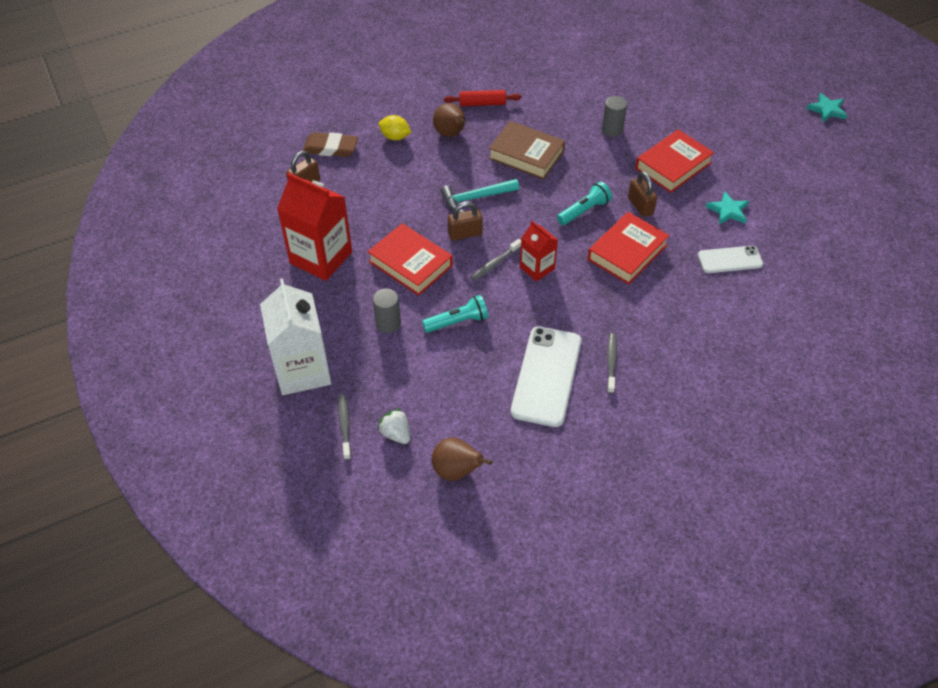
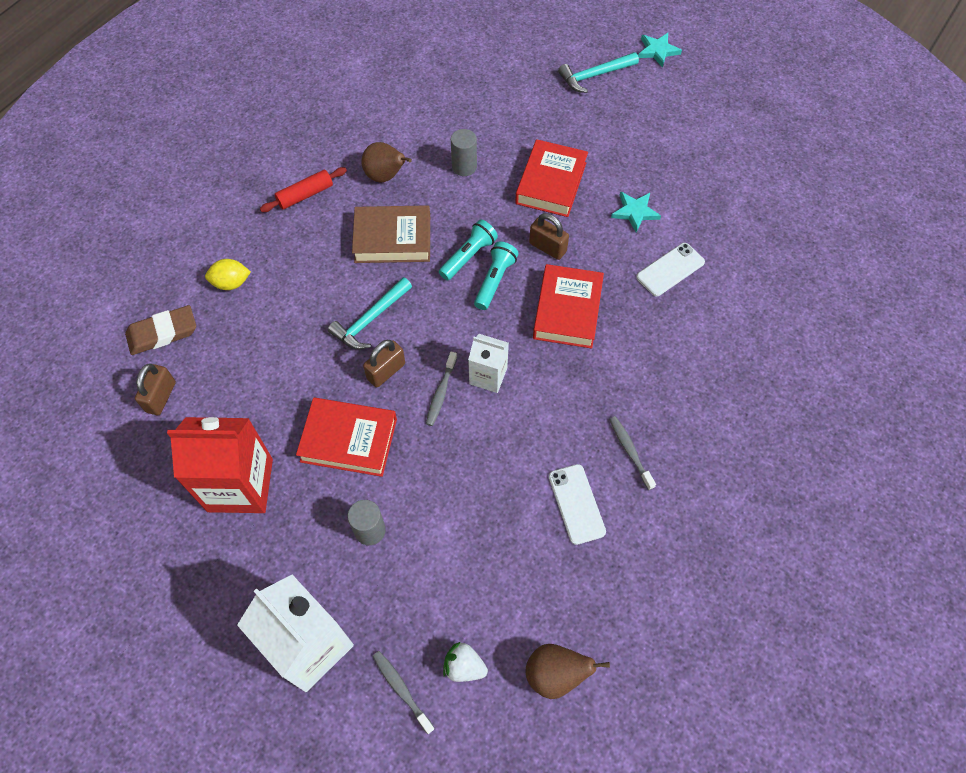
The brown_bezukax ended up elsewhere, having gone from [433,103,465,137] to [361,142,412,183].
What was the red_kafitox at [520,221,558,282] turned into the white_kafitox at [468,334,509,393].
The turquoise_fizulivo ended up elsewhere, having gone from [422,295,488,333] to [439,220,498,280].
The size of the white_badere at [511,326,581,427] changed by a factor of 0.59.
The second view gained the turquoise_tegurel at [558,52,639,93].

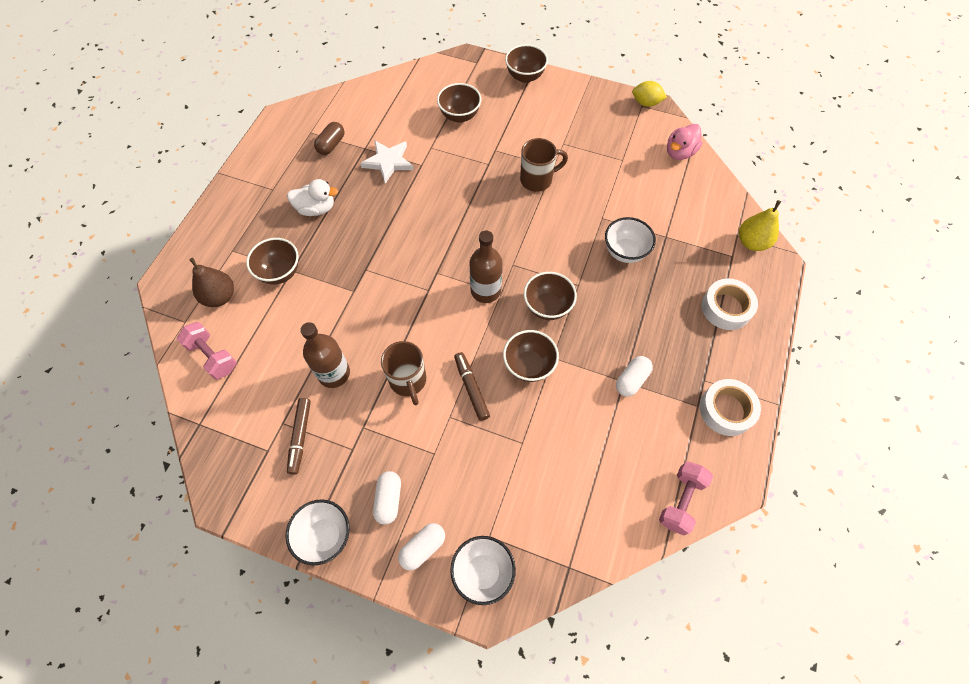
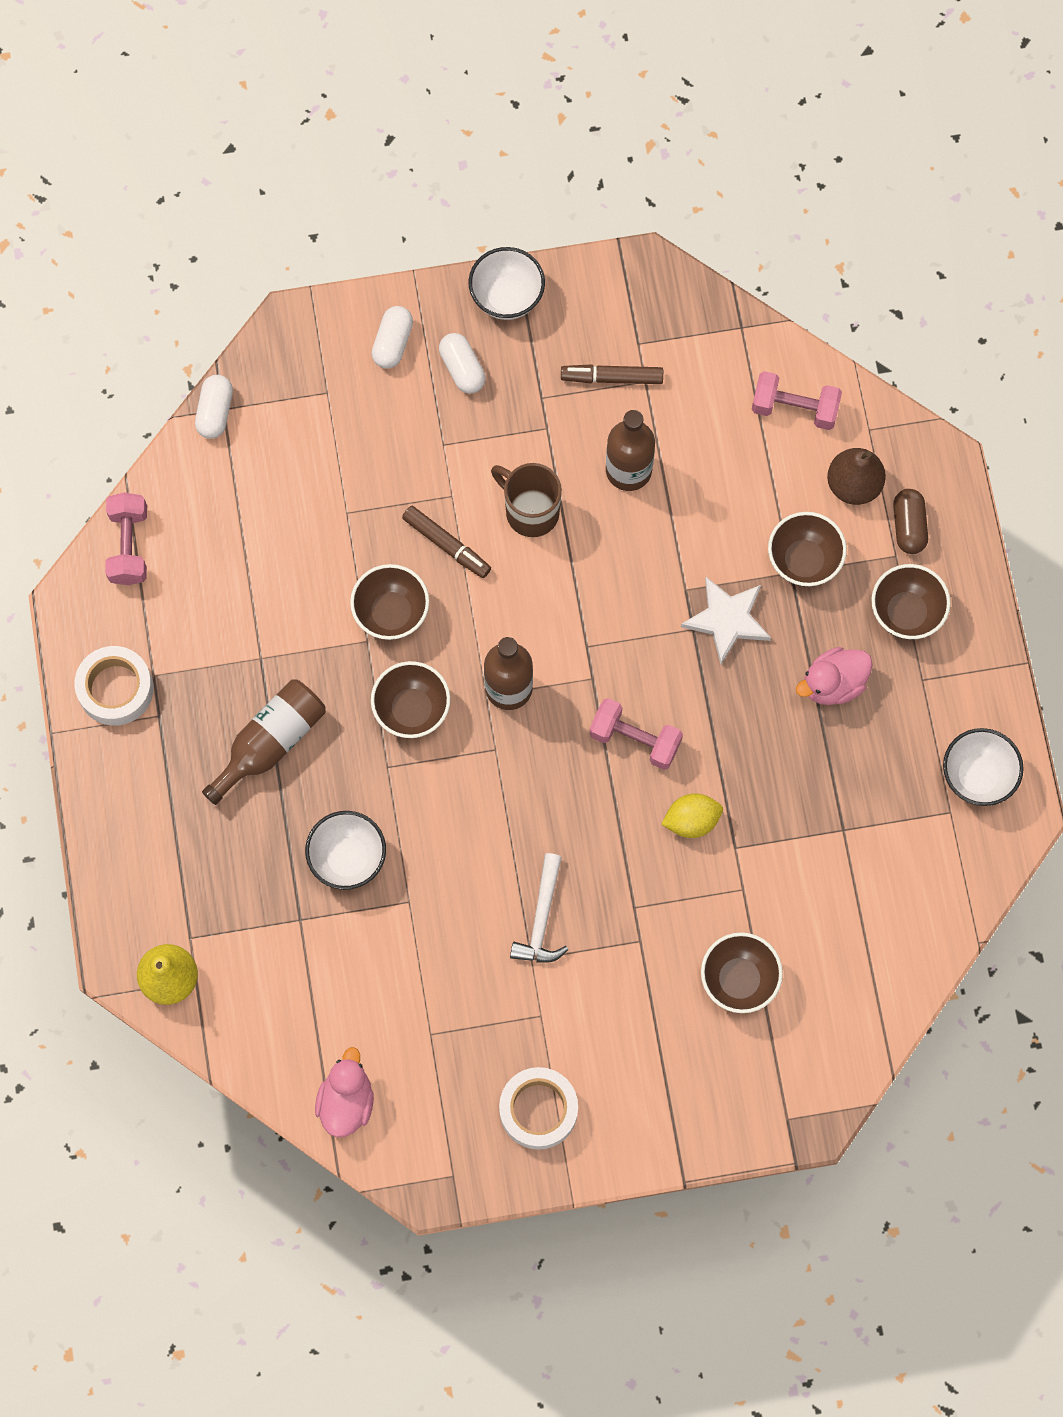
The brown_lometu ended up elsewhere, having gone from [505,44,548,83] to [871,564,951,639].
The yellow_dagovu ended up elsewhere, having gone from [632,81,667,107] to [661,793,723,838].
The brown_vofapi ended up elsewhere, having gone from [314,122,344,155] to [893,489,928,554].
Where the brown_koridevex stood at [520,138,568,192], the white_tegurel came to stand at [510,853,569,963].
The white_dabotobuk ended up elsewhere, having gone from [360,140,414,184] to [681,577,771,664].
What was the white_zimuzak at [287,179,338,216] turned into the pink_zimuzak at [796,647,873,705].
The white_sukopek ended up elsewhere, having gone from [702,279,758,330] to [499,1067,578,1150].
The white_vofapi ended up elsewhere, having gone from [616,356,653,397] to [195,375,233,439].
The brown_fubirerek at [287,398,311,475] ended up facing another way, 60 degrees counterclockwise from before.
The white_lometu ended up elsewhere, having gone from [450,536,516,605] to [943,728,1024,806].
The second view gained the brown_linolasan at [202,680,326,805].
The second view gained the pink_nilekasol at [589,698,683,770].

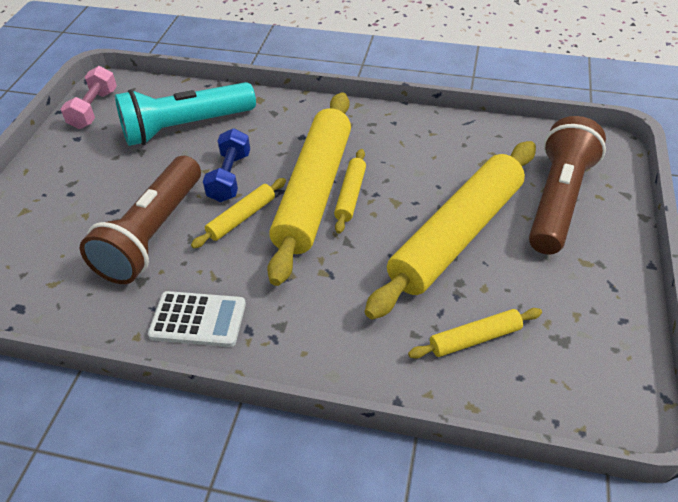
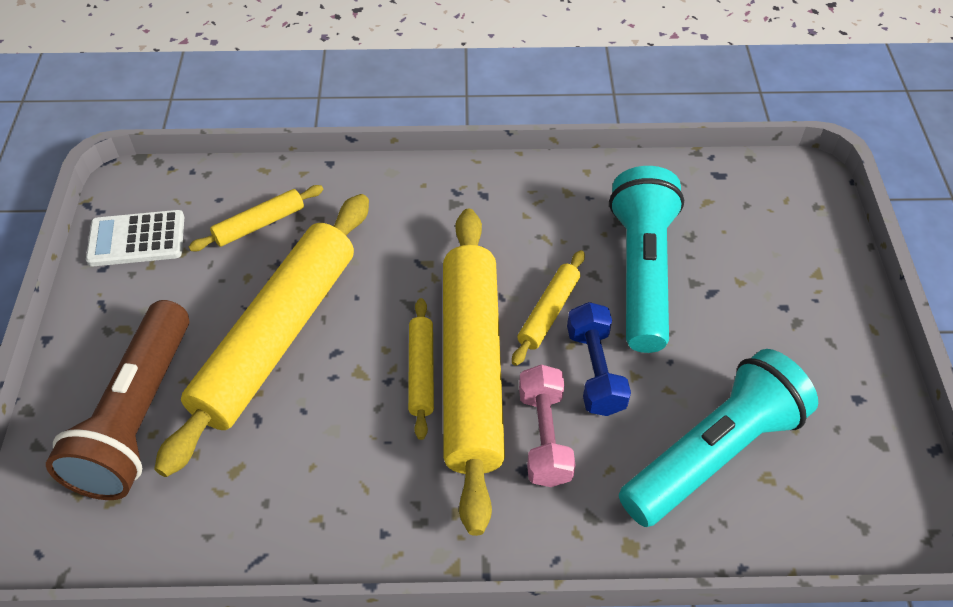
The pink_nilekasol ended up elsewhere, having gone from [61,66,117,129] to [519,364,576,487].
What was the brown_fizulivo at [80,156,201,284] turned into the turquoise_fizulivo at [609,166,684,353].
The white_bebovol ended up elsewhere, having gone from [148,291,246,347] to [86,210,184,267].

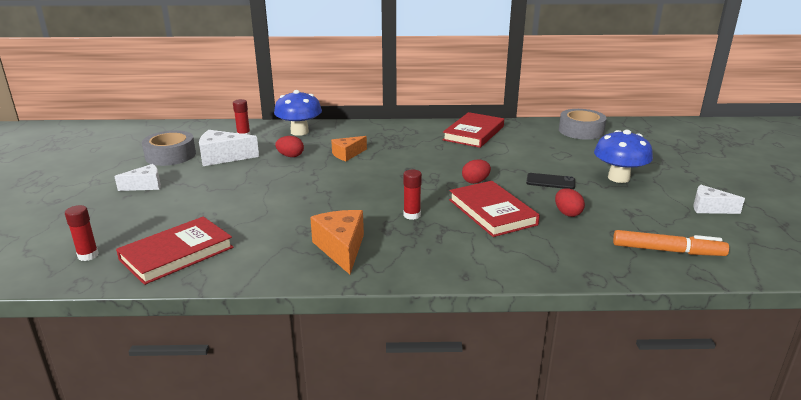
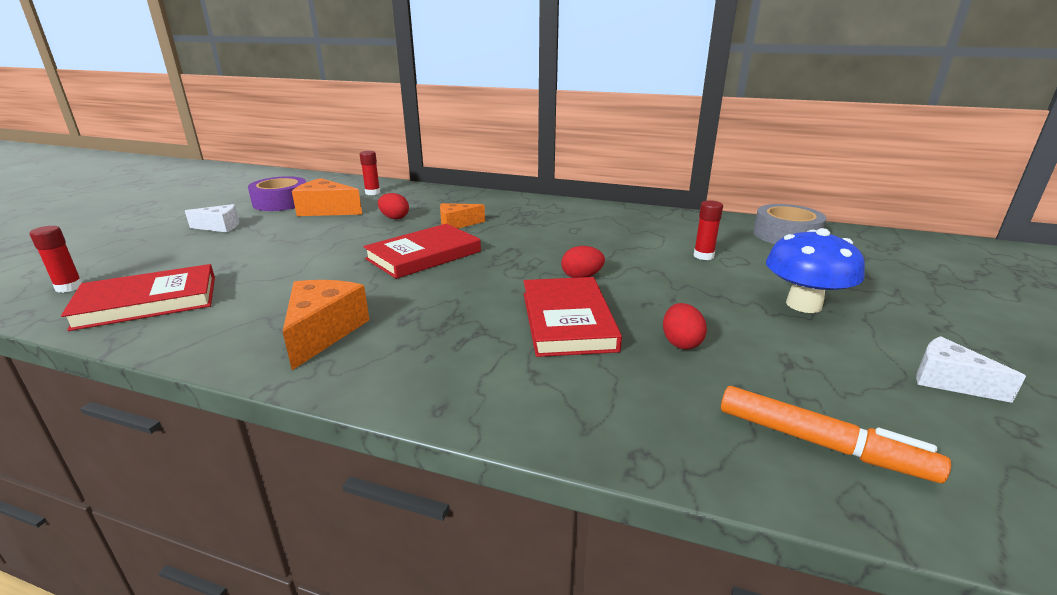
The second view lost the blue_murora at [274,90,322,136].
The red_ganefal ended up elsewhere, having gone from [443,112,504,148] to [363,224,481,279].
What was the grey_sukopek at [142,130,196,166] turned into the purple_sukopek at [248,176,306,211].
What was the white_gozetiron at [199,130,259,166] turned into the orange_gozetiron at [292,178,362,216].
The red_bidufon ended up elsewhere, having gone from [403,169,422,220] to [694,200,723,260].
The second view lost the black_badere at [526,173,575,189].

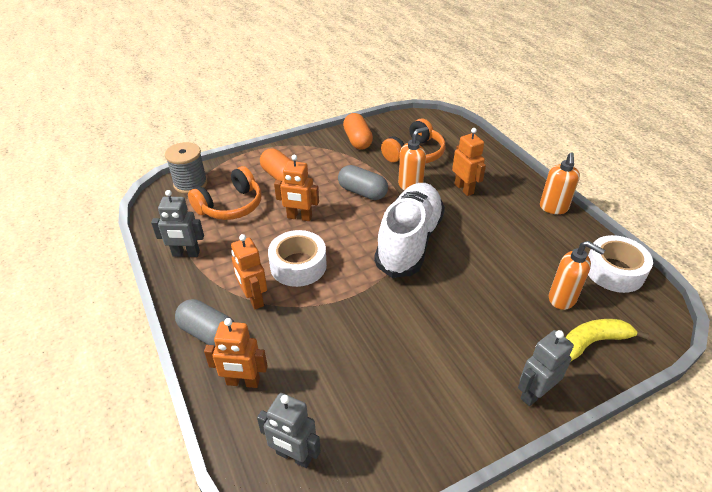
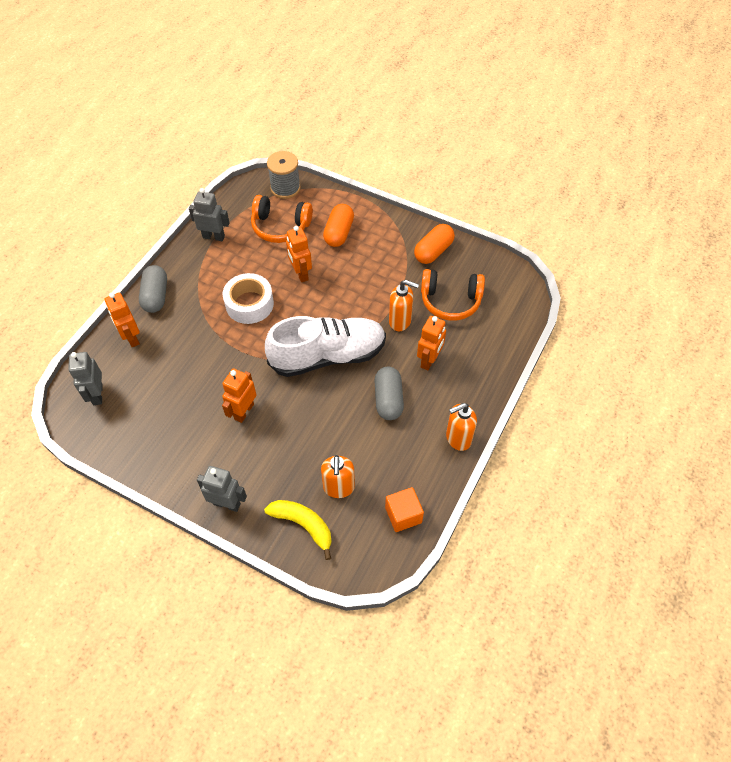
The grey_vofapi ended up elsewhere, having gone from [338,165,388,200] to [374,367,404,420].
The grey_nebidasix at [151,190,204,257] ended up facing another way, 135 degrees clockwise from before.
The orange_nebidasix ended up elsewhere, having gone from [231,234,267,309] to [222,368,256,423].
Where the white_sukopek stood at [588,235,653,293], the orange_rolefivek came to stand at [385,487,424,532].

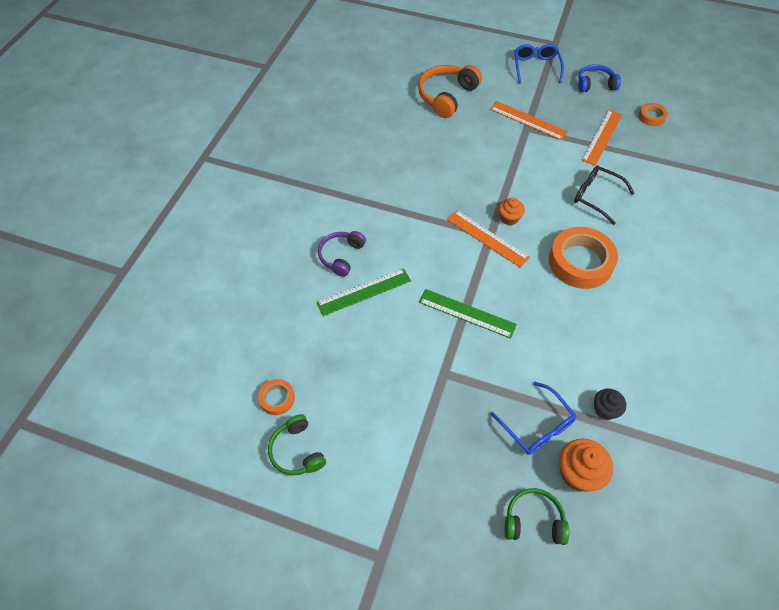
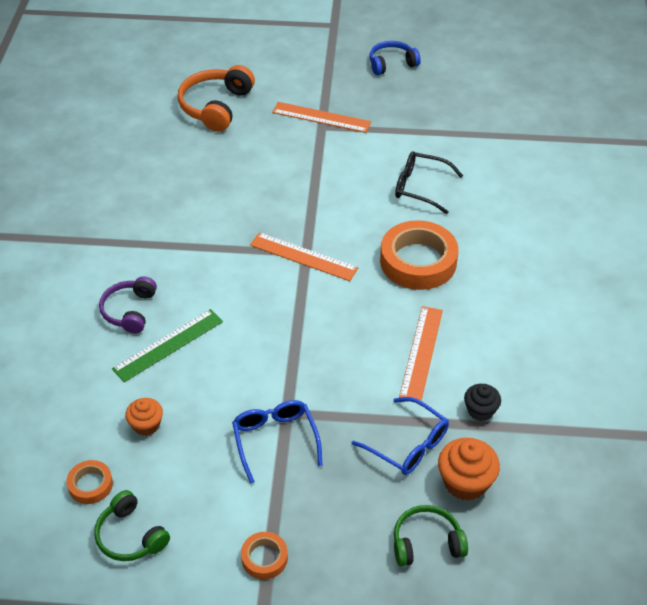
The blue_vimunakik ended up elsewhere, having gone from [514,44,564,84] to [232,400,323,484].
The orange_sukopek ended up elsewhere, having gone from [639,103,668,126] to [241,532,288,579].
The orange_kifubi ended up elsewhere, having gone from [581,110,622,166] to [399,306,443,401].
The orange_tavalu ended up elsewhere, having gone from [499,198,525,225] to [126,398,163,436].
The second view lost the green_kifubi at [419,289,517,339].

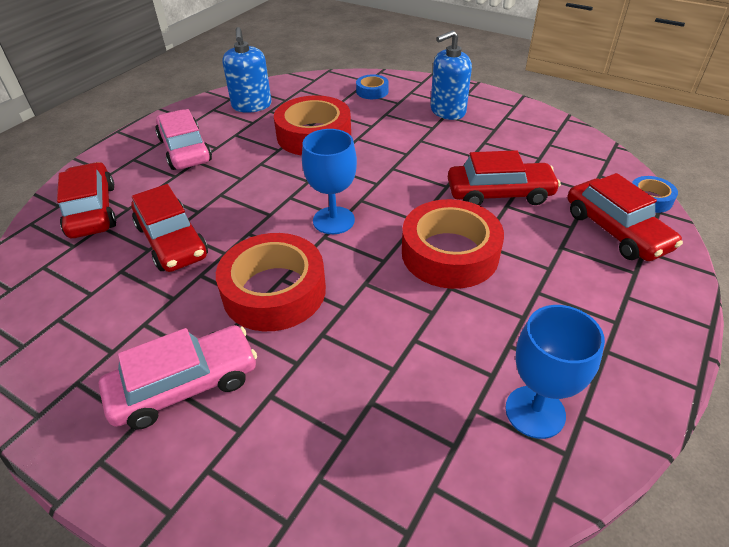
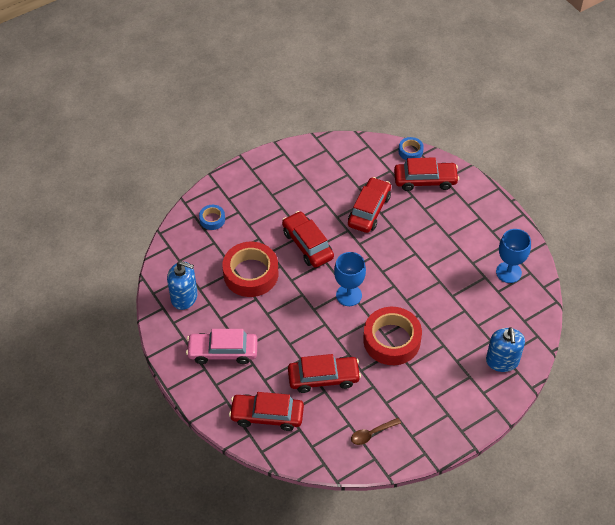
The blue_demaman ended up elsewhere, having gone from [430,30,472,120] to [486,327,525,372].
The second view lost the red_sukopek at [402,199,504,289].
The second view lost the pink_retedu at [99,325,257,430].
The second view gained the red_retedu at [282,211,334,268].
The second view gained the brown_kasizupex at [351,418,401,445].

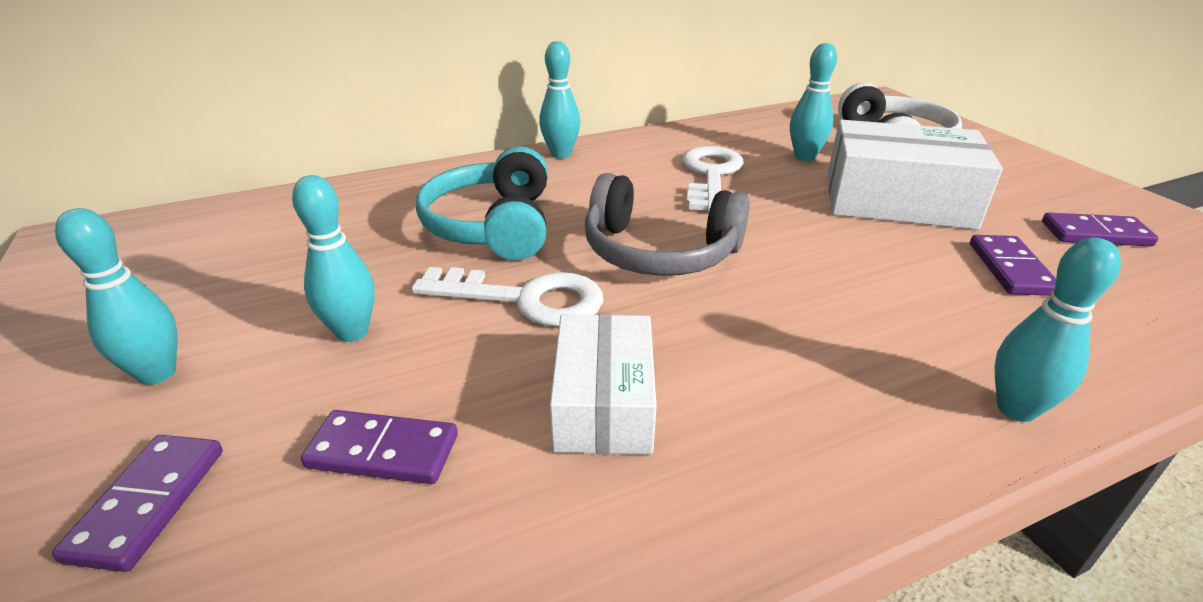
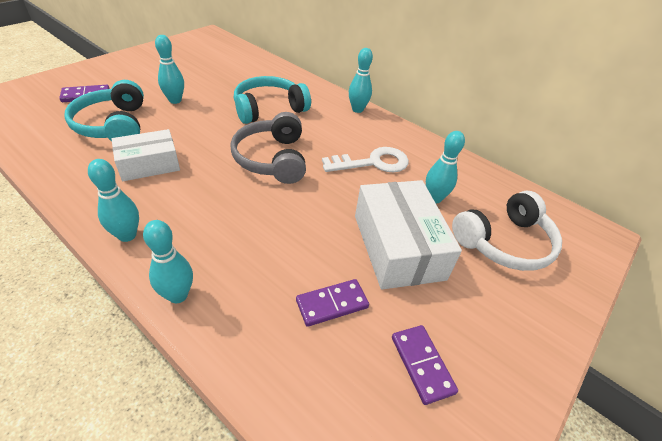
The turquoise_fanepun ended up elsewhere, having gone from [55,208,177,385] to [88,159,139,242].
The second view lost the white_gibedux at [411,267,603,327].
Where the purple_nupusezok stood at [301,410,458,484], the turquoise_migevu came to stand at [64,80,144,141].

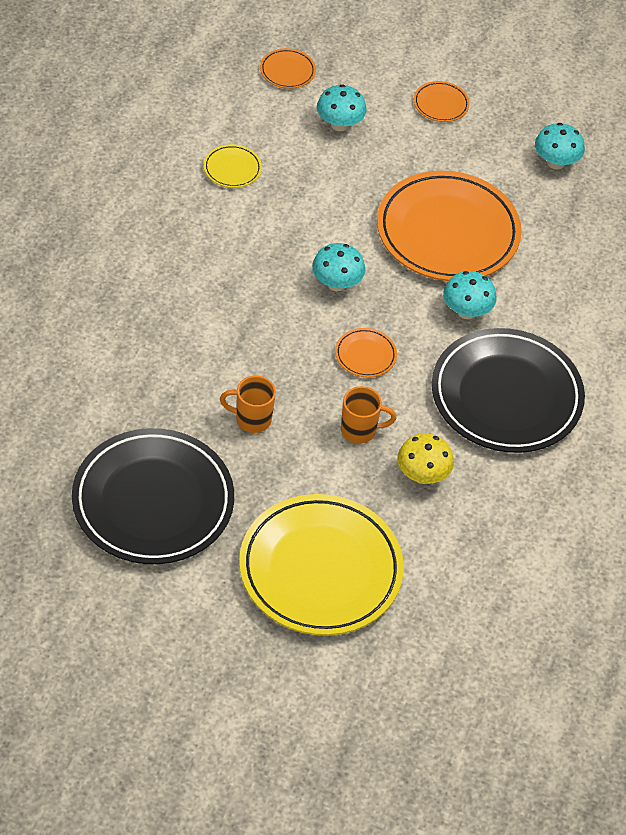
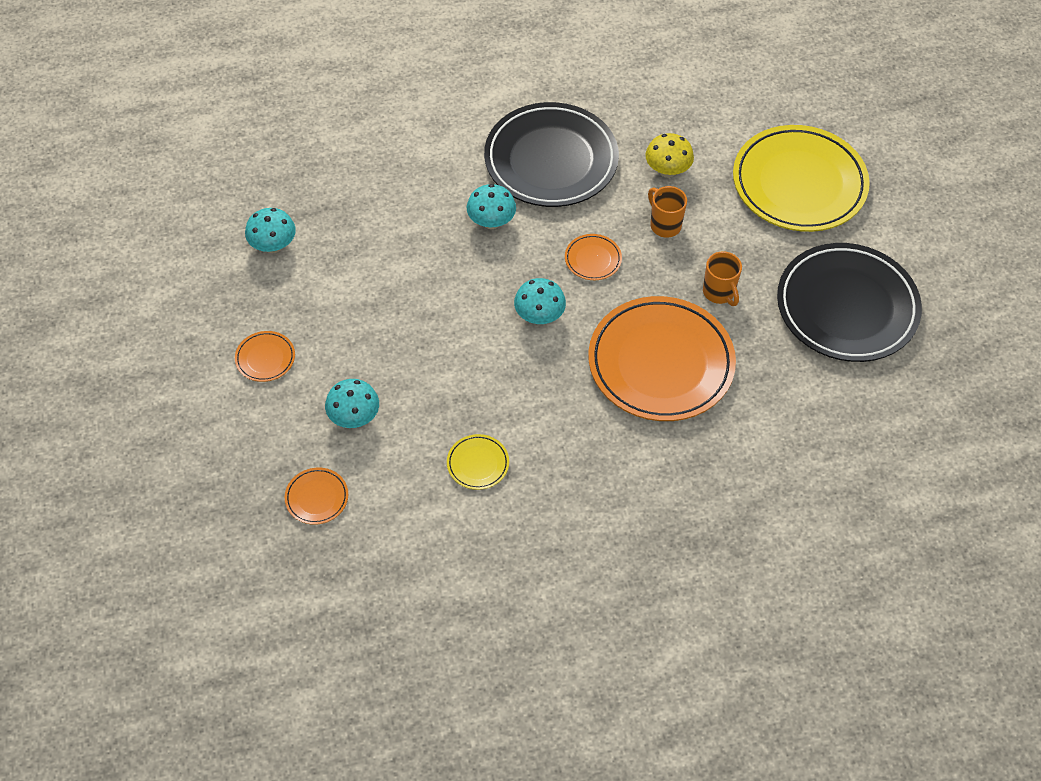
The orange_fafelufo ended up elsewhere, having gone from [377,170,522,281] to [588,296,736,421].

